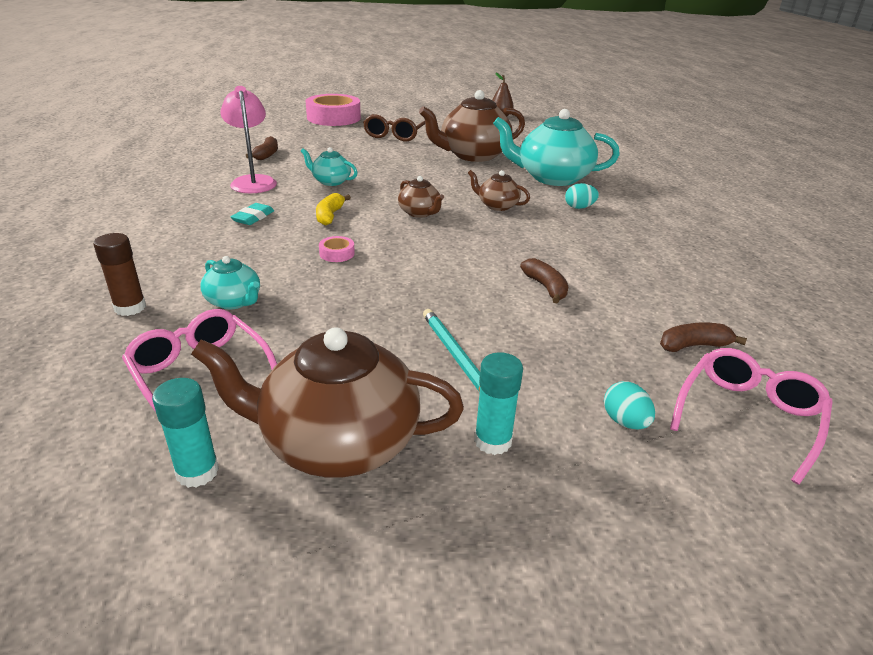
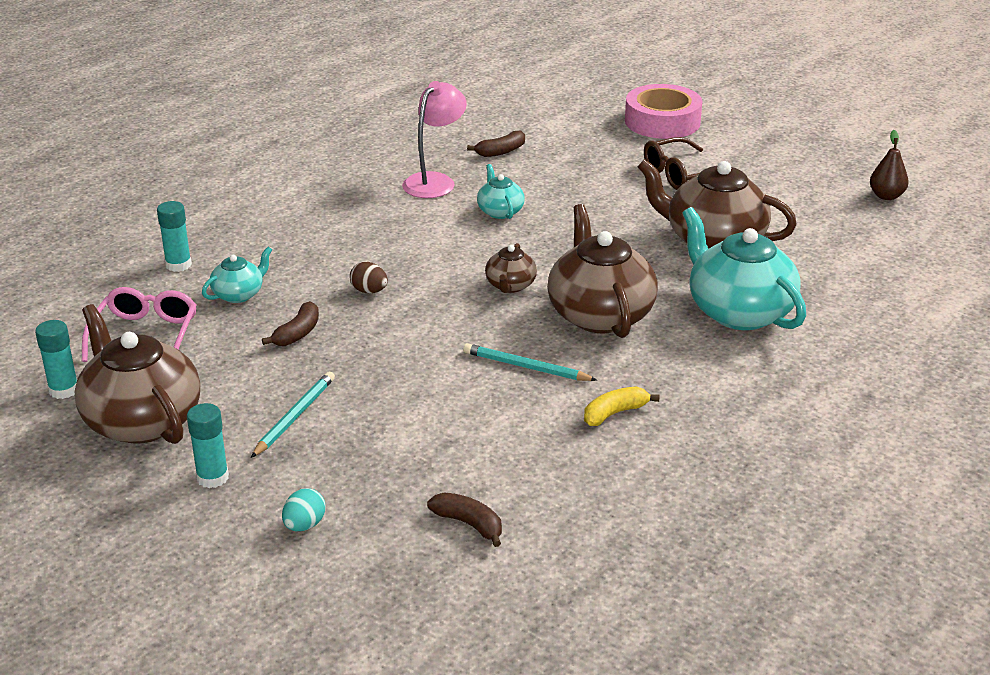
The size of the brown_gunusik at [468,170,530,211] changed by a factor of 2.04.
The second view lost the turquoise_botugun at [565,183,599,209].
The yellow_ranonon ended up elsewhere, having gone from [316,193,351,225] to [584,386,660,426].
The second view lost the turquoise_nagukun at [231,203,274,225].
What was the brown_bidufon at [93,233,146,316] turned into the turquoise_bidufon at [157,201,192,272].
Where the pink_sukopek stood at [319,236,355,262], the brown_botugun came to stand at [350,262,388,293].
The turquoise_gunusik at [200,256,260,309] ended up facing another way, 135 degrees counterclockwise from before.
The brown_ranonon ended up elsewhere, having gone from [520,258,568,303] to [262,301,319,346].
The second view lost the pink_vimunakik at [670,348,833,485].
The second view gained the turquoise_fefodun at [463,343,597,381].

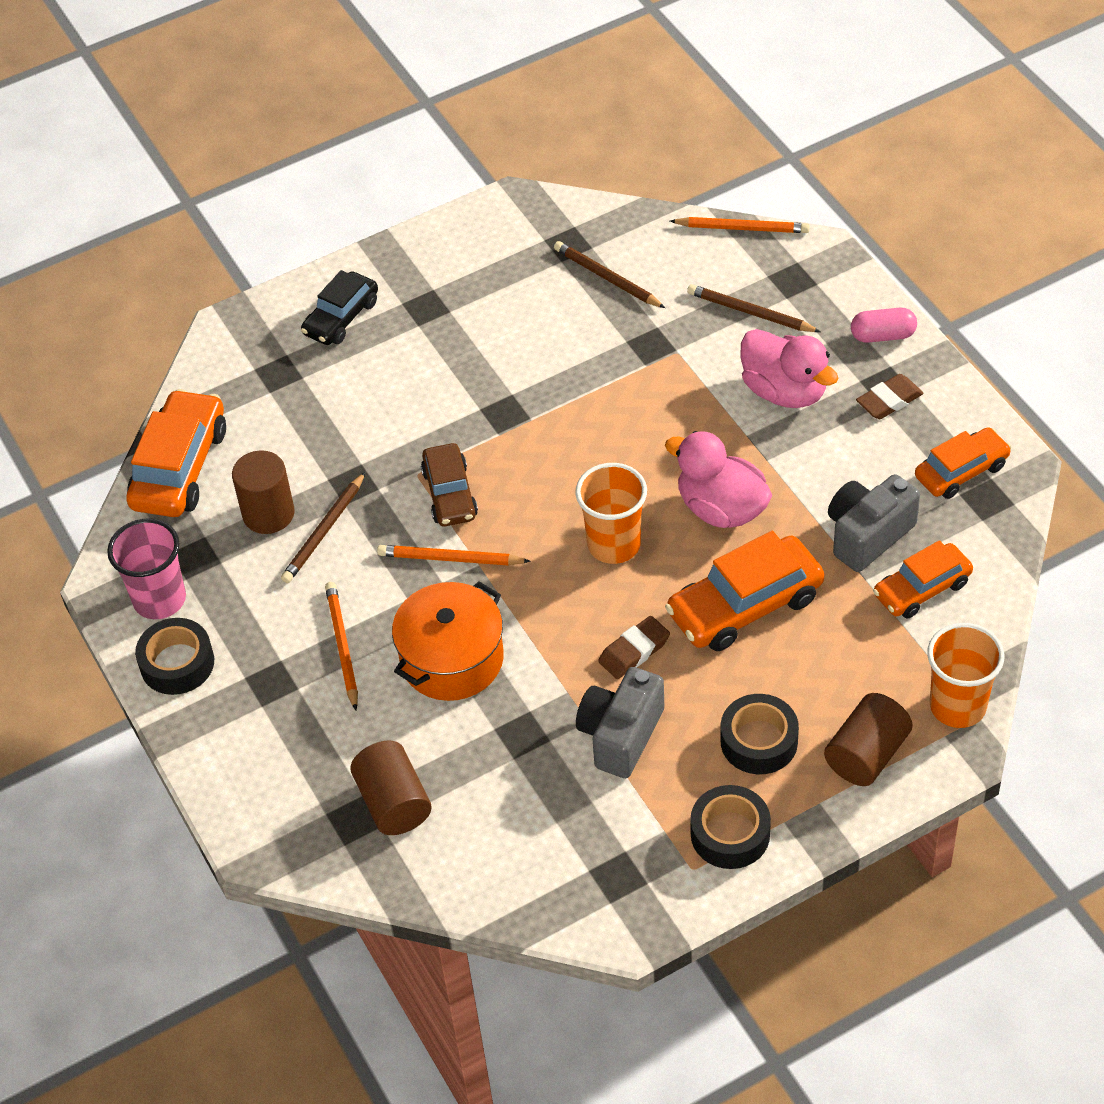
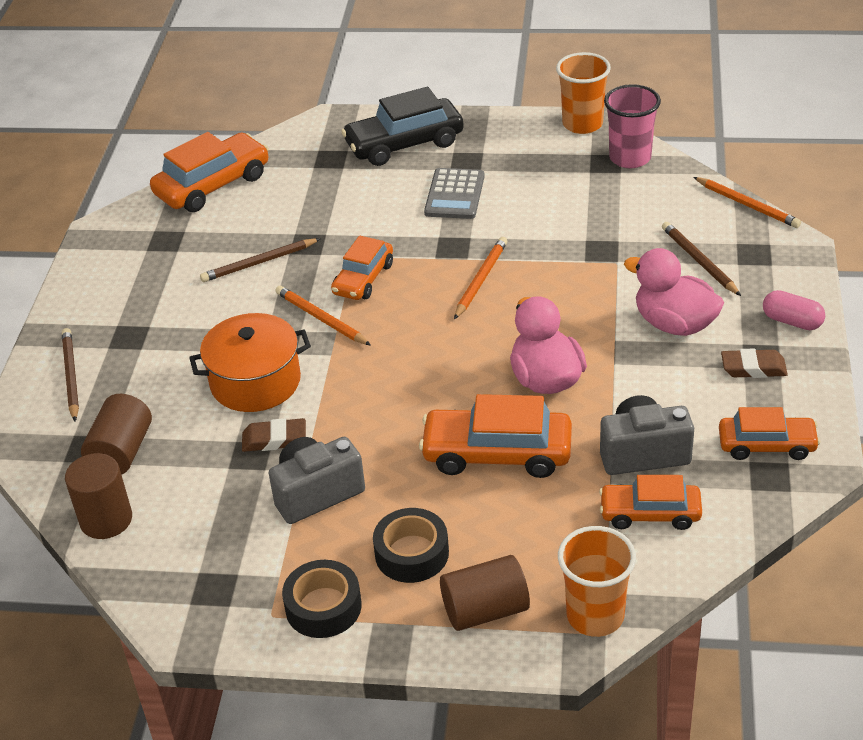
The brown_fefodun ended up elsewhere, having gone from [554,241,665,308] to [62,328,79,421].
The size of the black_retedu at [301,270,378,345] changed by a factor of 1.55.
The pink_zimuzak at [740,329,838,408] ended up facing another way, 135 degrees clockwise from before.
What was the brown_retedu at [421,443,478,526] turned into the orange_retedu at [331,236,393,300].
The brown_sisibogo ended up elsewhere, having gone from [232,450,295,534] to [65,453,132,539].
The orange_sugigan ended up elsewhere, having gone from [575,463,647,564] to [556,52,611,134].
The pink_sugigan ended up elsewhere, having gone from [107,519,186,619] to [604,84,661,169].
The orange_fefodun ended up elsewhere, having gone from [325,582,358,711] to [454,237,507,319].
The brown_nagukun ended up elsewhere, having gone from [598,616,670,679] to [242,418,306,452].
The second view lost the black_sukopek at [135,618,214,695].
The second view gained the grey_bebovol at [424,168,485,219].

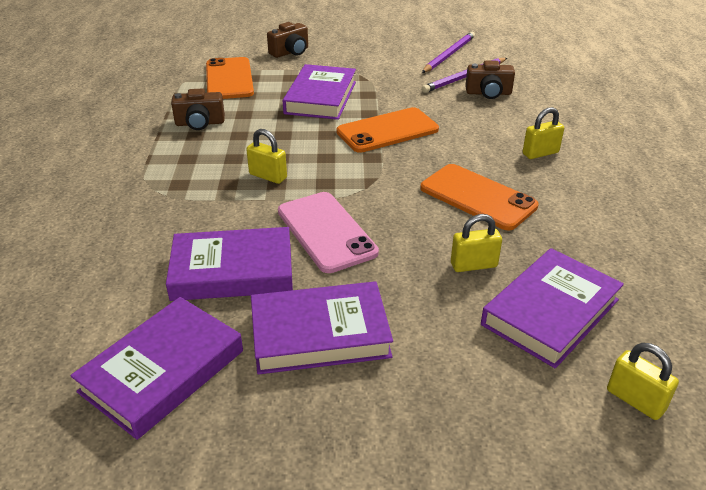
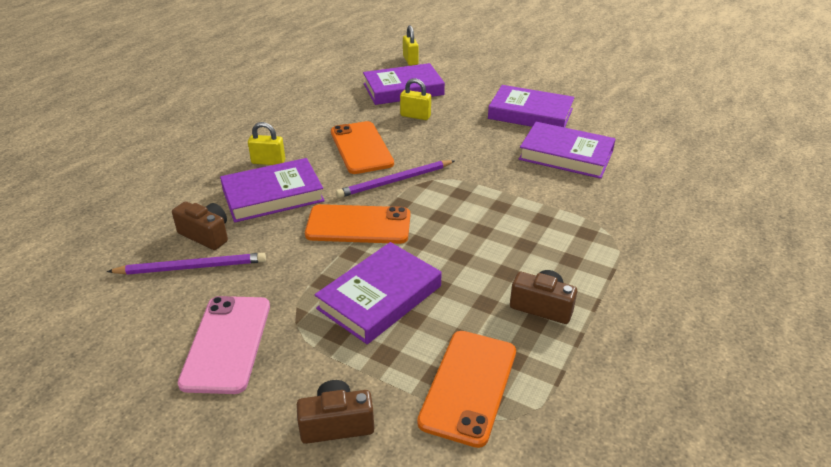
The purple_fefodun ended up elsewhere, having gone from [422,32,475,73] to [336,160,455,198].
The second view lost the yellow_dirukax at [246,129,287,184].
The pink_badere ended up elsewhere, having gone from [278,192,379,273] to [178,296,270,394].
The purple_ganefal ended up elsewhere, having gone from [70,297,243,440] to [220,158,325,222].

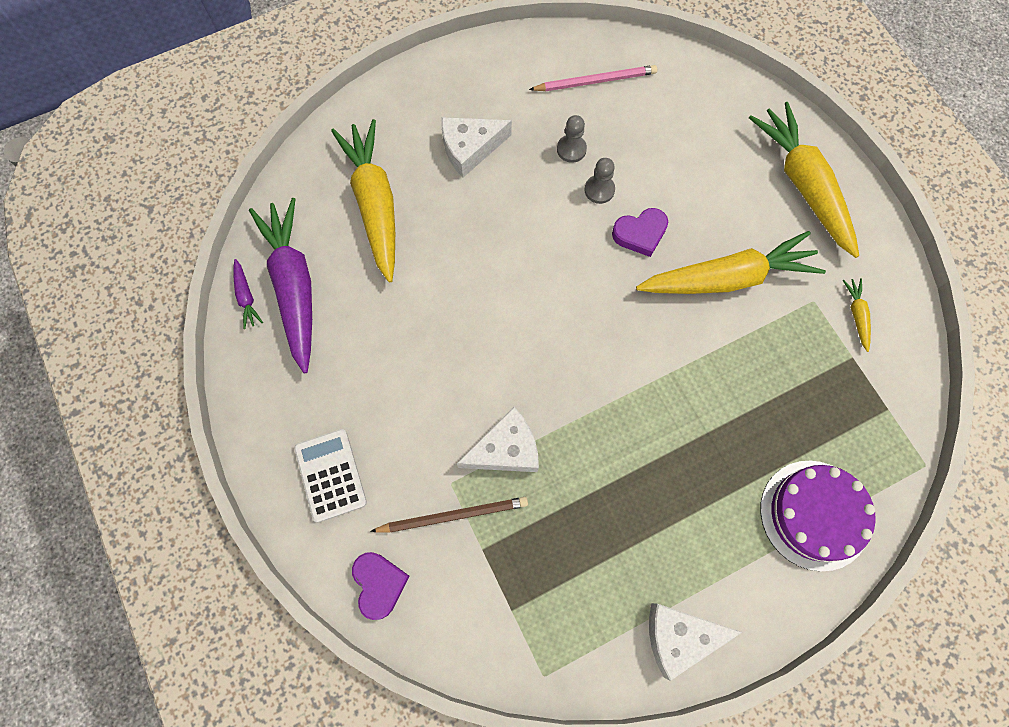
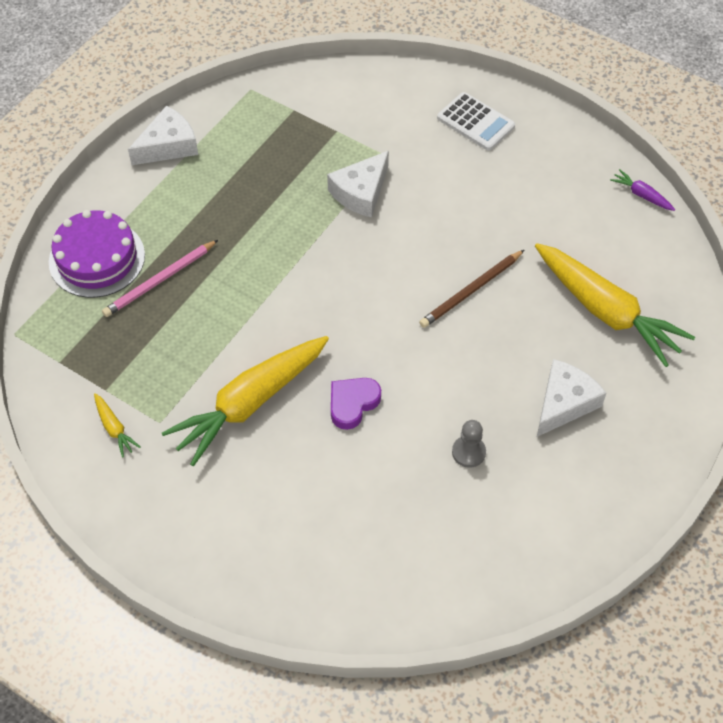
The pink_fefodun ended up elsewhere, having gone from [529,65,657,92] to [102,240,218,317].
The second view lost the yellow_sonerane at [749,102,859,258].
The second view lost the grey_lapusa at [585,158,615,204].
The second view lost the purple_sonerane at [249,198,312,374].
The brown_fefodun ended up elsewhere, having gone from [370,497,528,533] to [419,250,524,328].
The second view lost the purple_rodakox at [352,552,409,620].

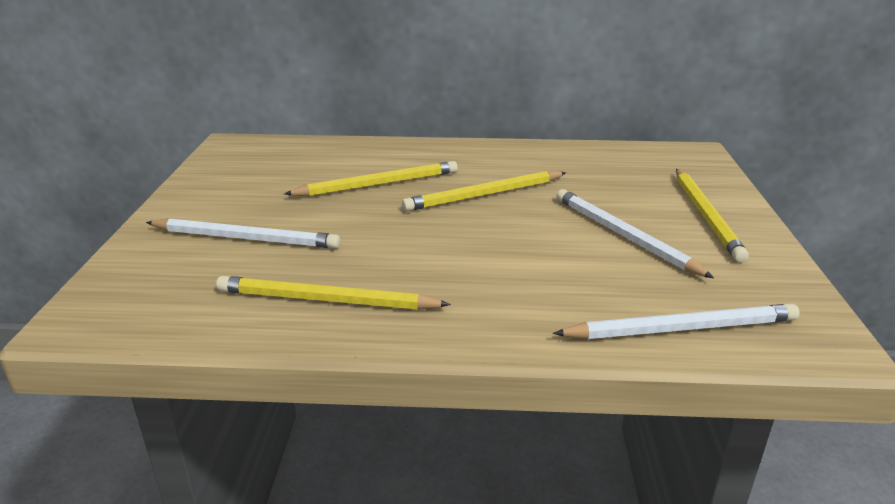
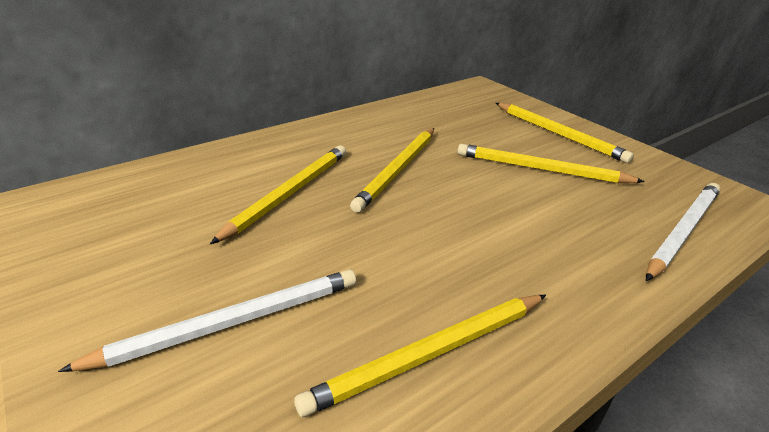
What was the white_fefodun at [556,189,714,278] turned into the yellow_fefodun at [457,144,645,183].

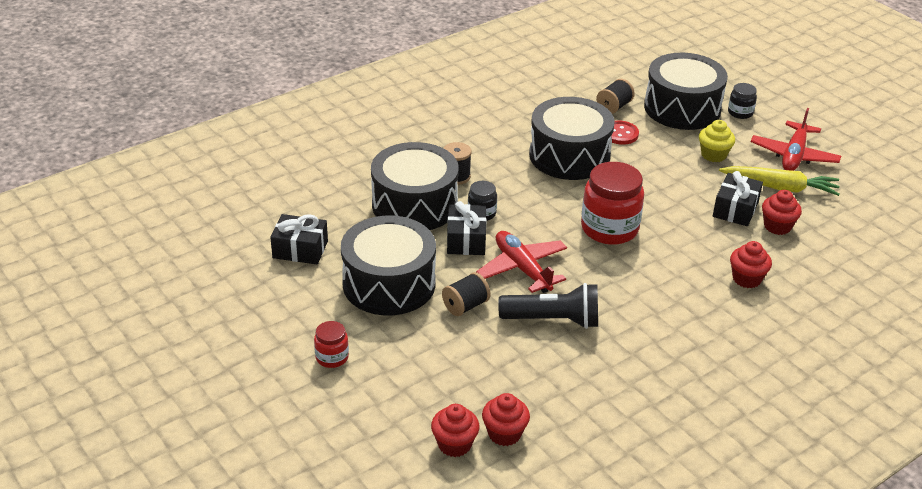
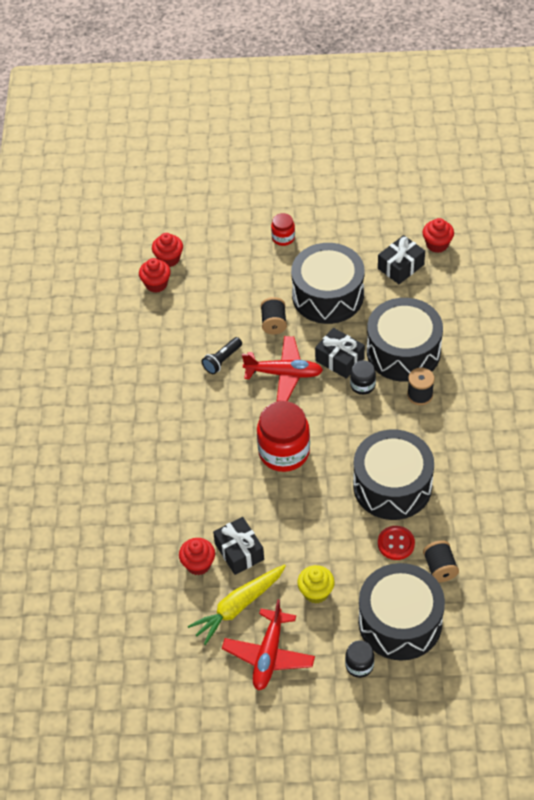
The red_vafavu at [751,108,841,171] ended up facing another way, 135 degrees counterclockwise from before.
The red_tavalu ended up elsewhere, having gone from [730,241,772,288] to [422,218,454,253].
The size of the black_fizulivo at [498,283,598,329] changed by a factor of 0.60.

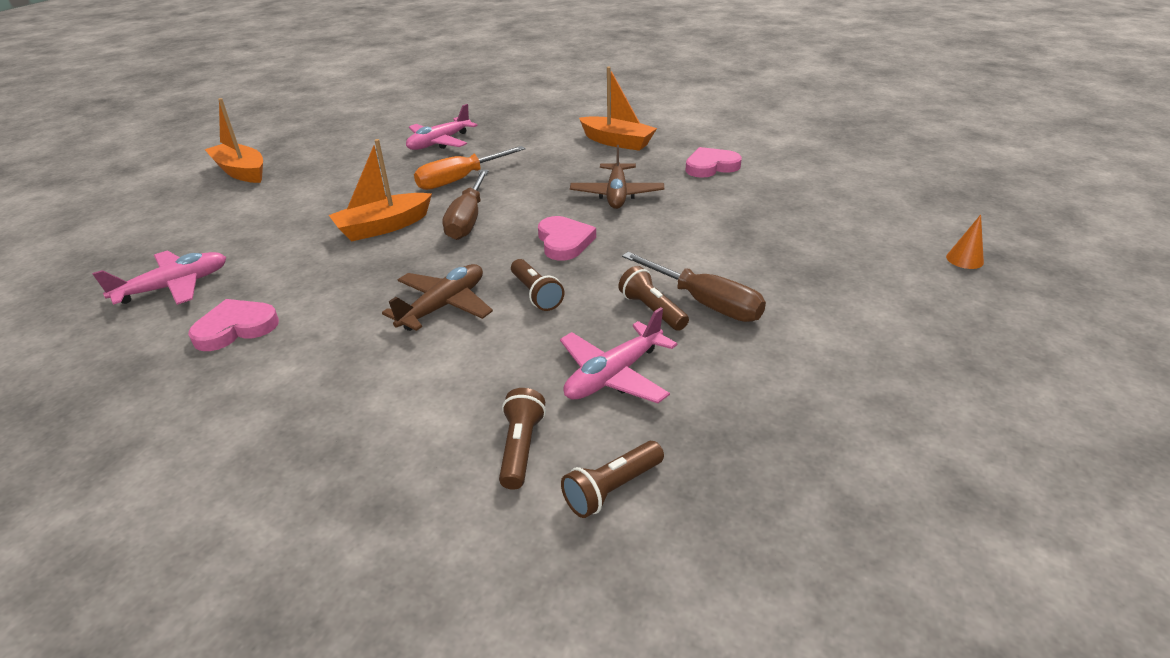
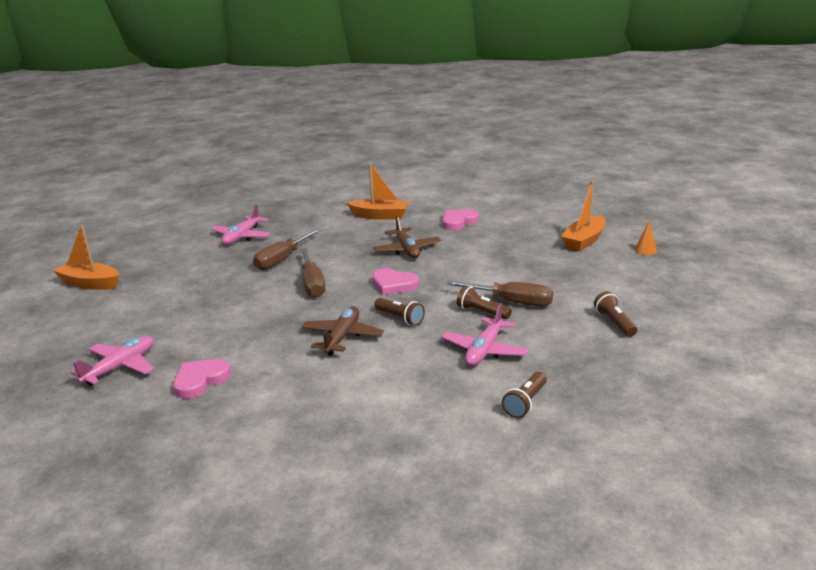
The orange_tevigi ended up elsewhere, having gone from [329,139,432,241] to [561,181,606,251].
What was the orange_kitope at [414,146,525,190] turned into the brown_kitope at [253,228,322,270].
The pink_rodakox at [538,216,596,261] ended up facing another way, 150 degrees clockwise from before.
The brown_fizulivo ended up elsewhere, having gone from [499,388,546,490] to [594,291,637,337].

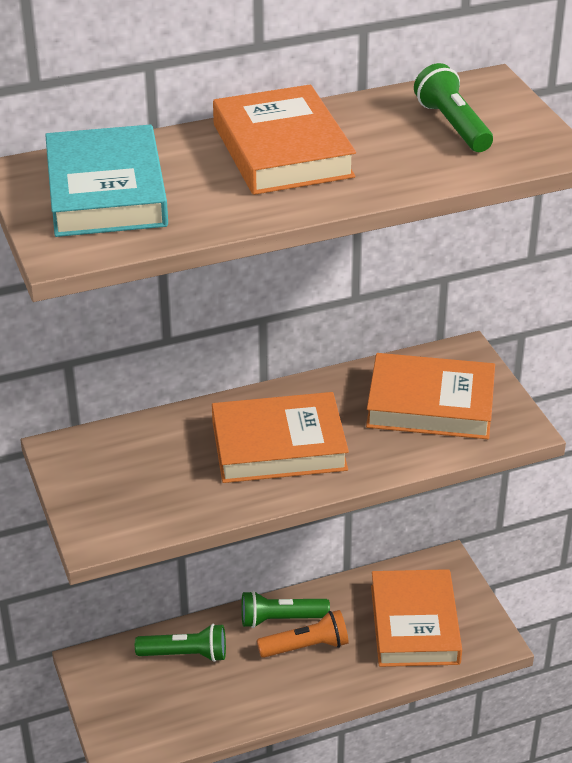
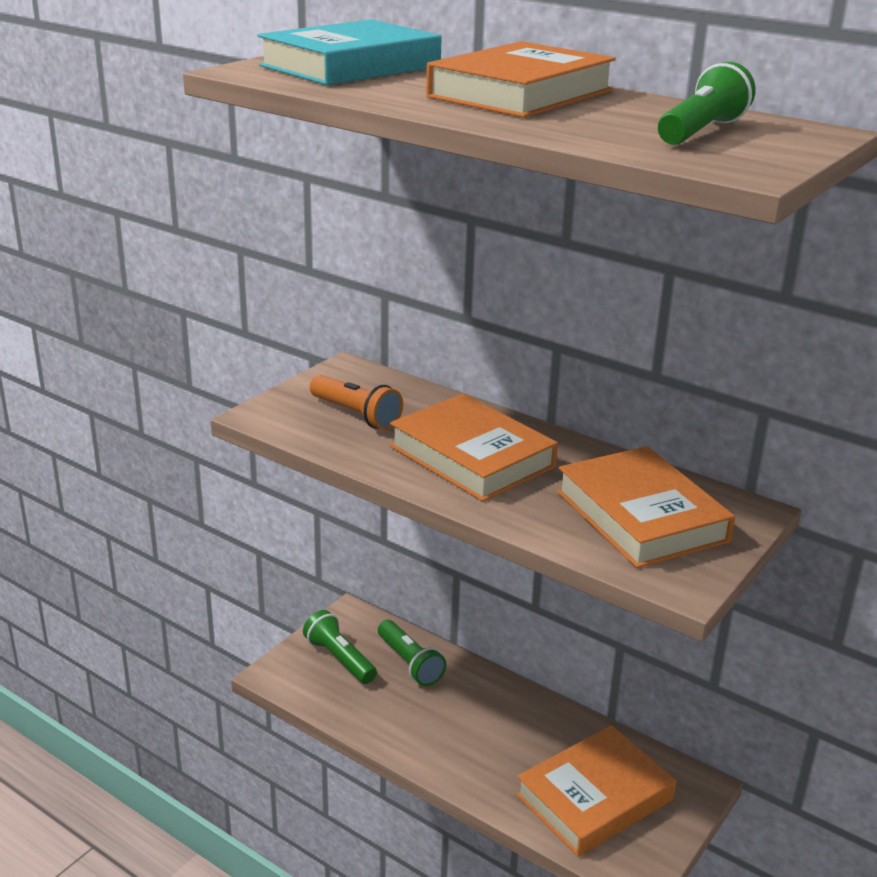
The green_fizulivo ended up elsewhere, having gone from [241,591,330,628] to [303,610,377,684].
The orange_fizulivo ended up elsewhere, having gone from [257,610,349,658] to [310,375,403,430].

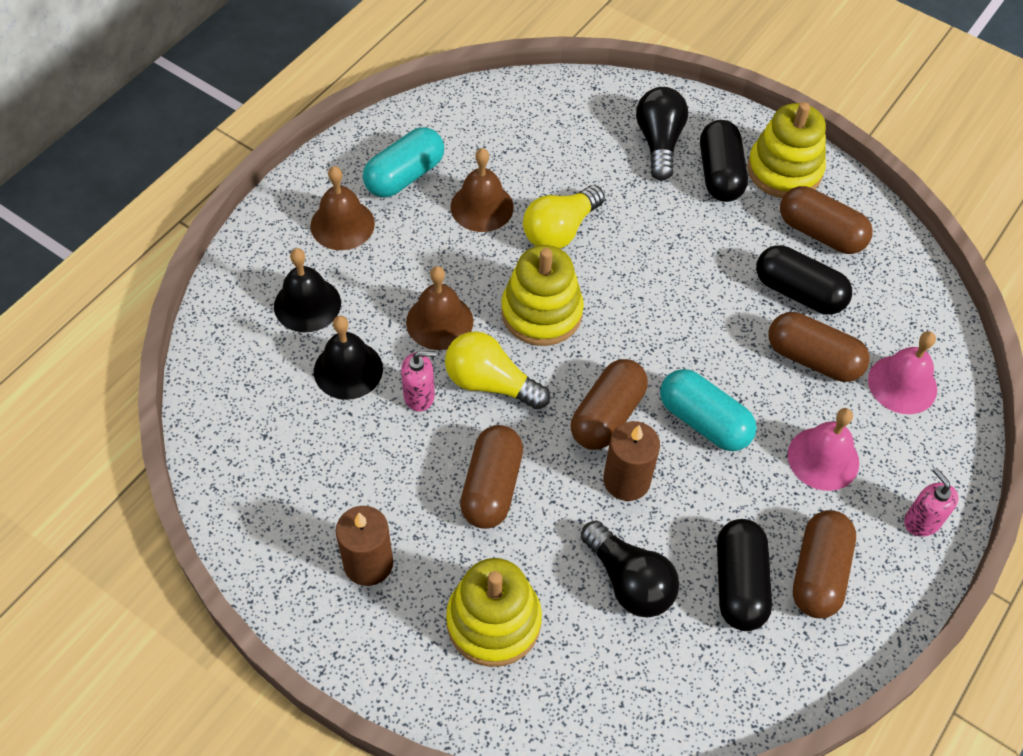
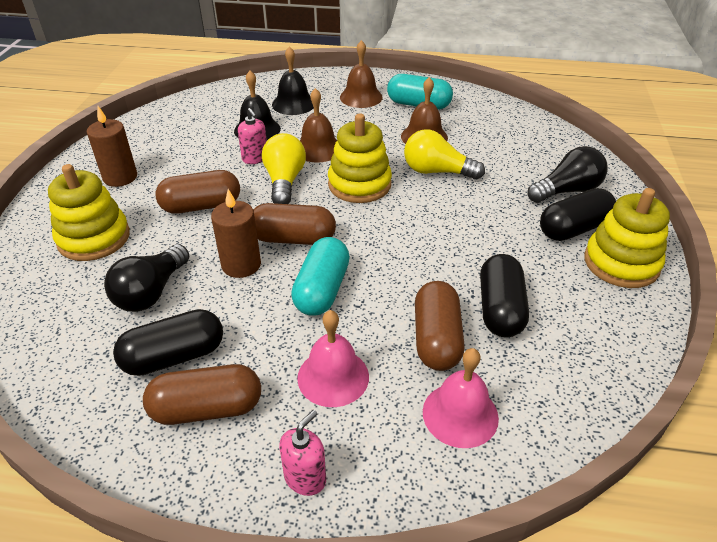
The second view lost the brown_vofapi at [780,186,873,254].

